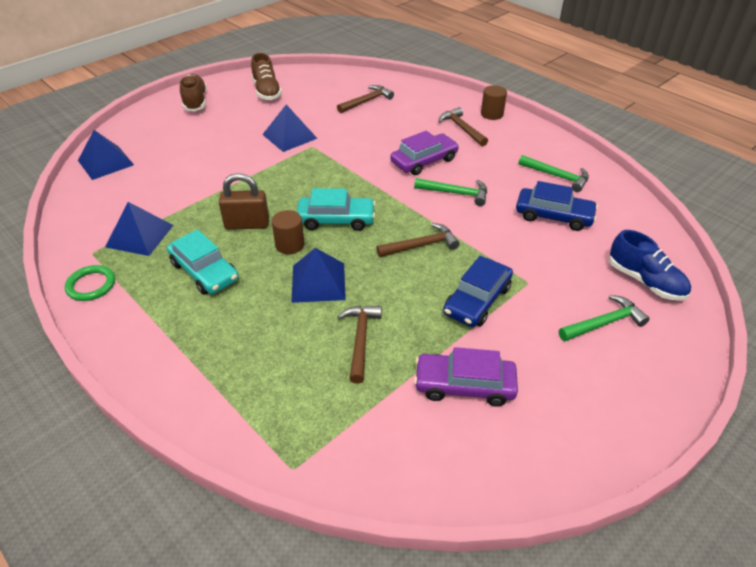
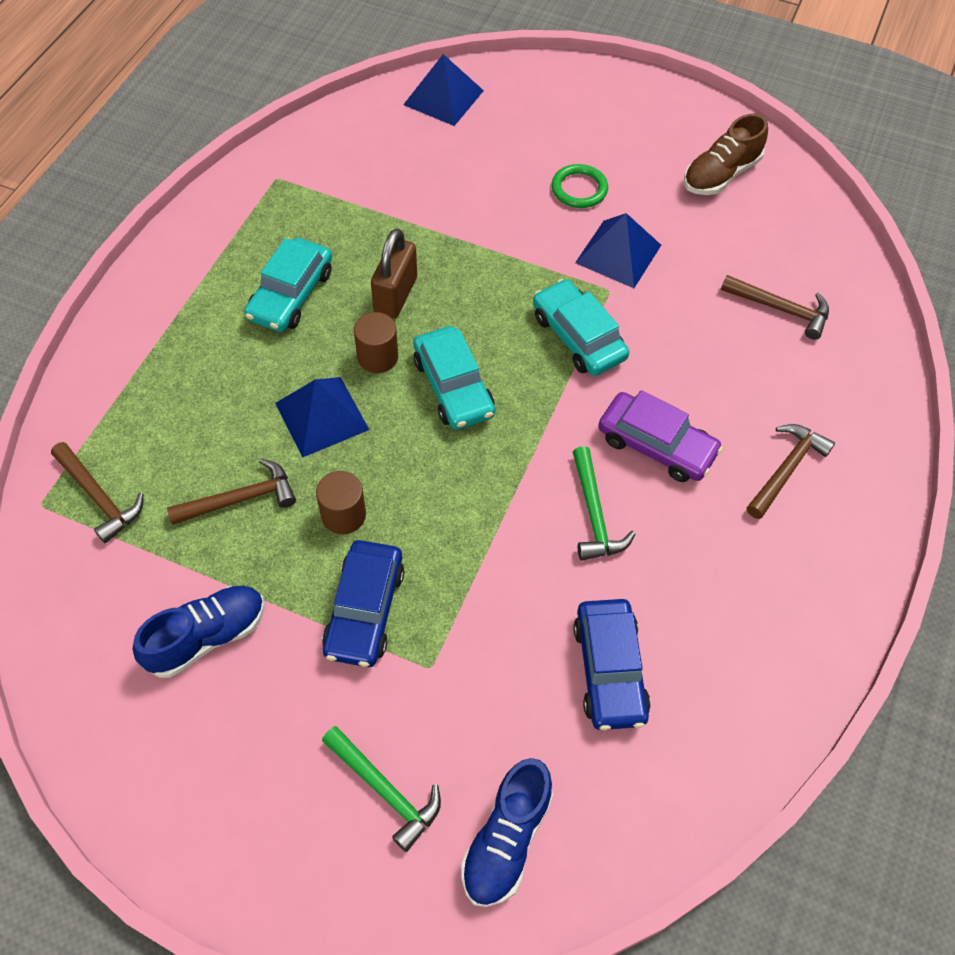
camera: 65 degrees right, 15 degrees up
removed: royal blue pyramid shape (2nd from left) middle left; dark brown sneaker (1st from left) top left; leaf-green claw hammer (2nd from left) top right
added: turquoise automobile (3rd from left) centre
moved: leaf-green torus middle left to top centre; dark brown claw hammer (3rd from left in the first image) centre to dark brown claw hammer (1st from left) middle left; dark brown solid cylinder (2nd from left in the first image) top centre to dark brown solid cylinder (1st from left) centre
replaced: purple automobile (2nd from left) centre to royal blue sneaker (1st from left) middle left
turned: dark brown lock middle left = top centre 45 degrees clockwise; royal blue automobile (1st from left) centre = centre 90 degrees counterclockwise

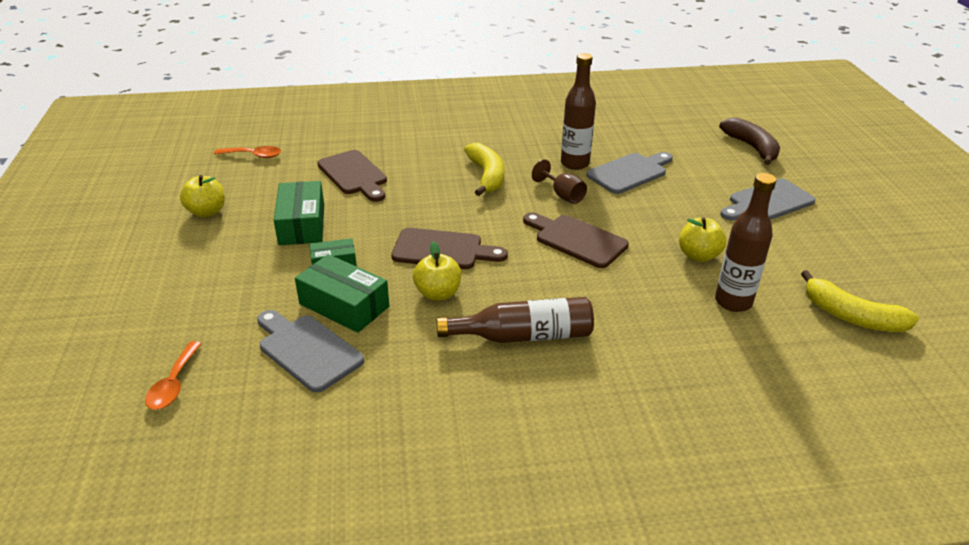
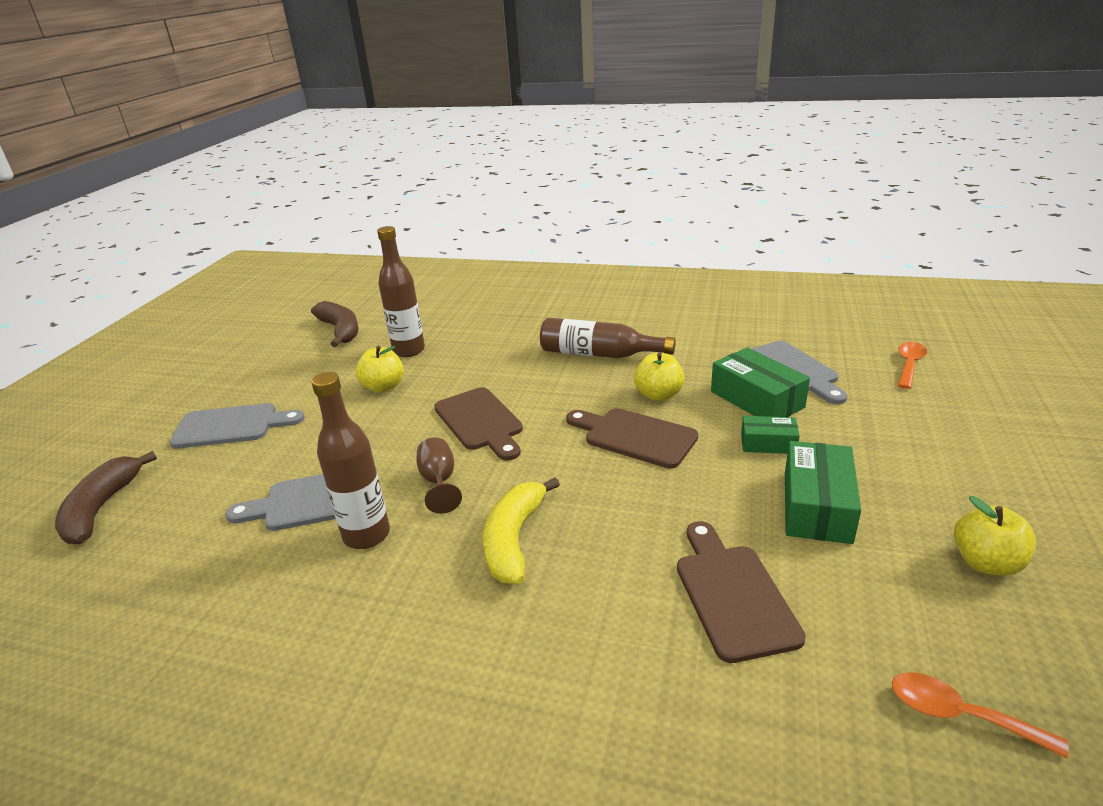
camera: 155 degrees left, 5 degrees down
recoloured: bright yellow banana (2nd from left) middle right to dark brown banana (2nd from left) middle left

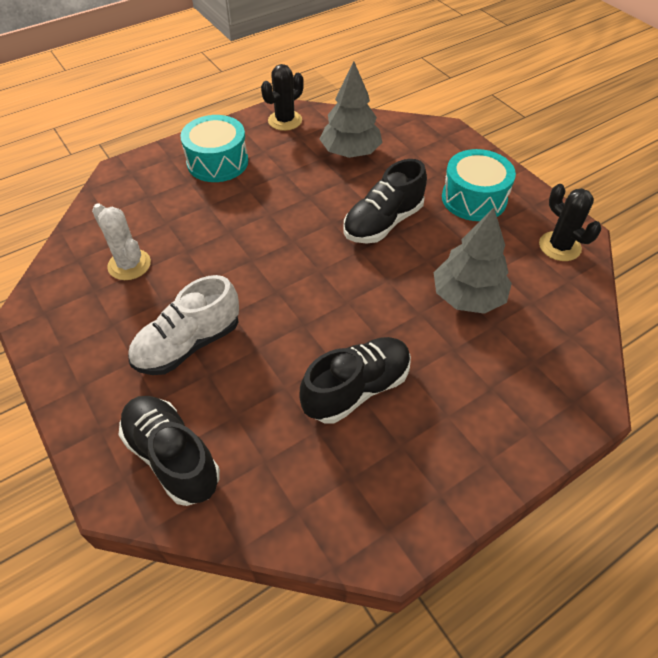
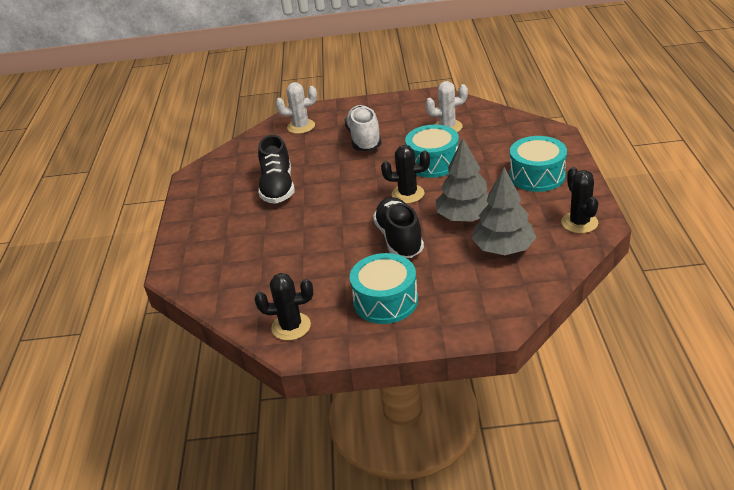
camera: 125 degrees right, 15 degrees down
added: black prickly plant (2nd from left) centre; turquoise snare drum (2nd from left) top centre
moved: grey toy tree (2nd from left in the first image) middle right to grey toy tree (1st from left) centre
replaced: black sneaker (1st from left) bottom left to pure white prickly plant (1st from left) top centre

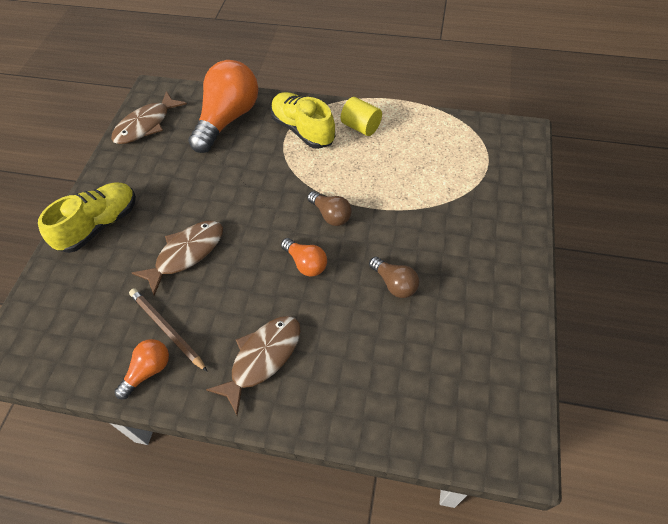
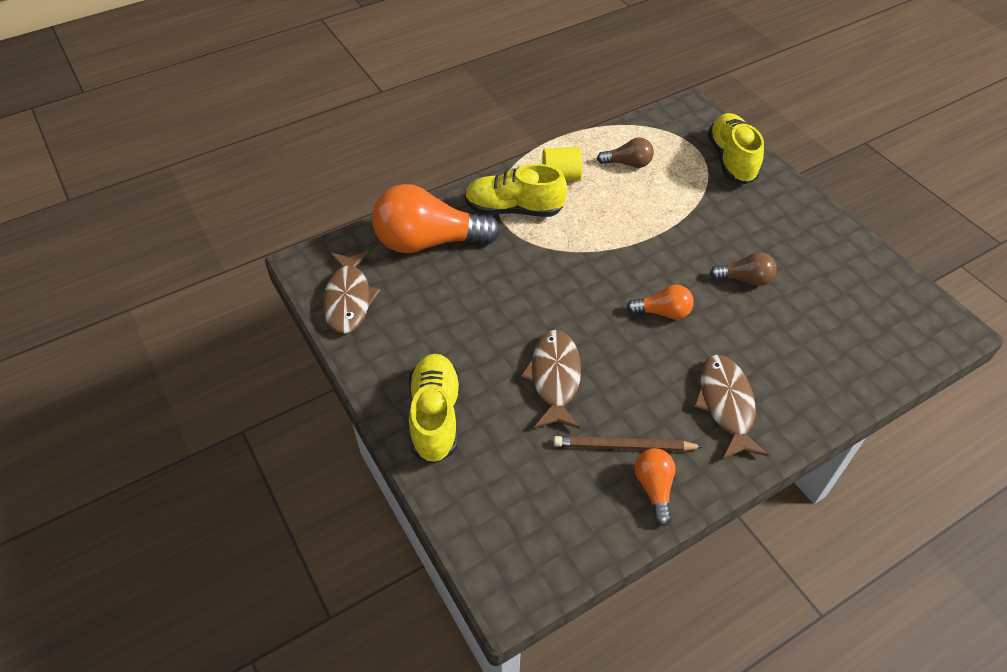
camera: 45 degrees left, 5 degrees down
added: bright yellow sneaker (3rd from left) top right
moved: dark brown bulb (1st from left) centre to top centre
turned: orange-coloured bulb (2nd from left in the first image) top centre = top centre 75 degrees counterclockwise

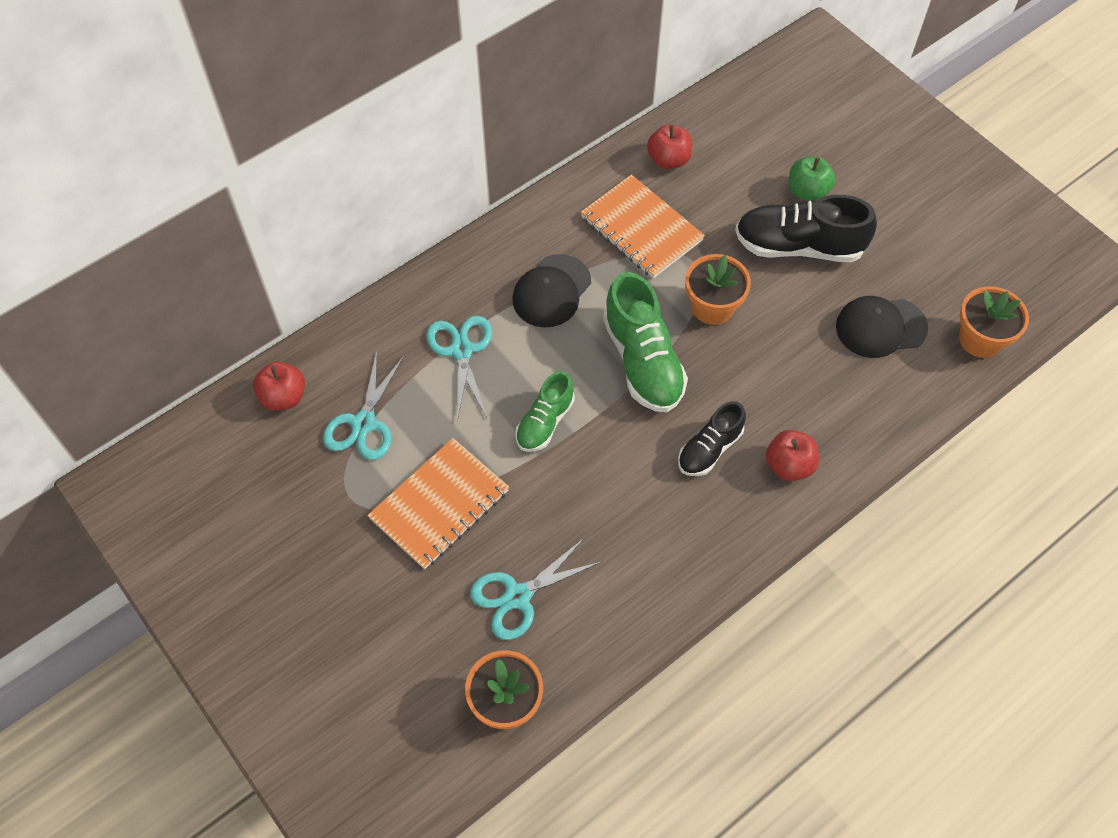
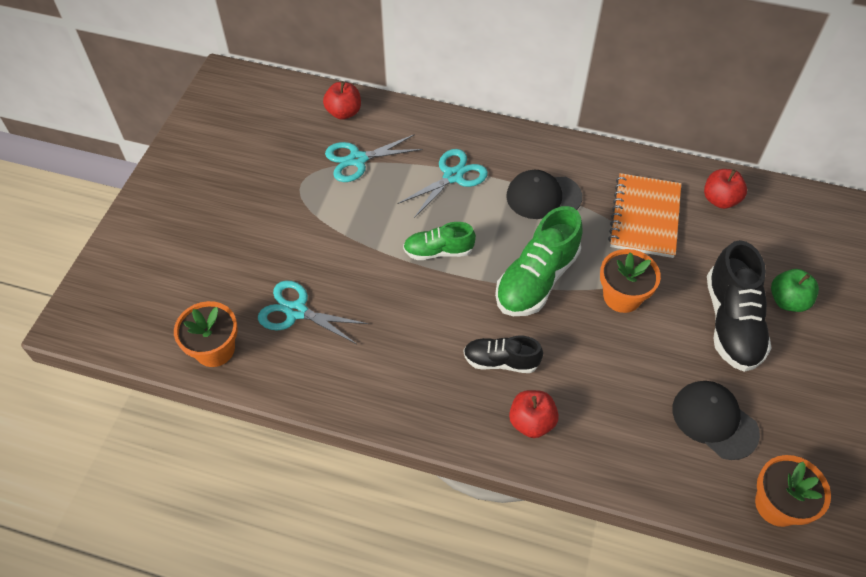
camera: 55 degrees right, 5 degrees down
removed: orange-coloured notepad (1st from left) centre
turned: black sneaker (2nd from left) top right = middle right 150 degrees counterclockwise

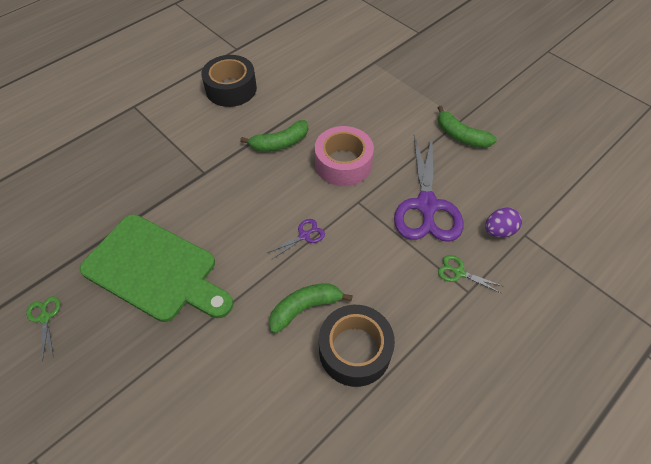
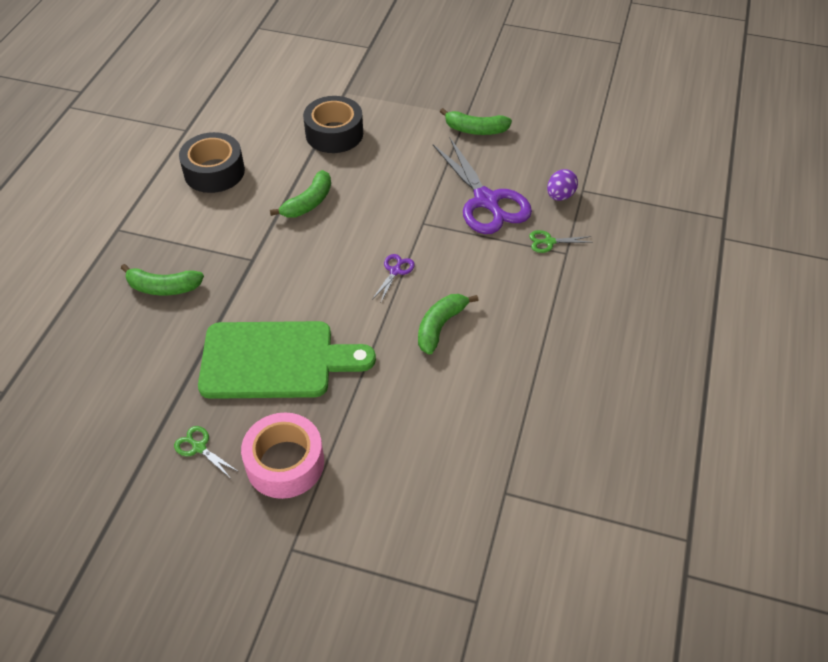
camera: 30 degrees left, 5 degrees down
added: leaf-green banana (1st from left) middle left
moved: pink roll of tape centre to bottom centre; black roll of tape (2nd from left) bottom centre to top centre

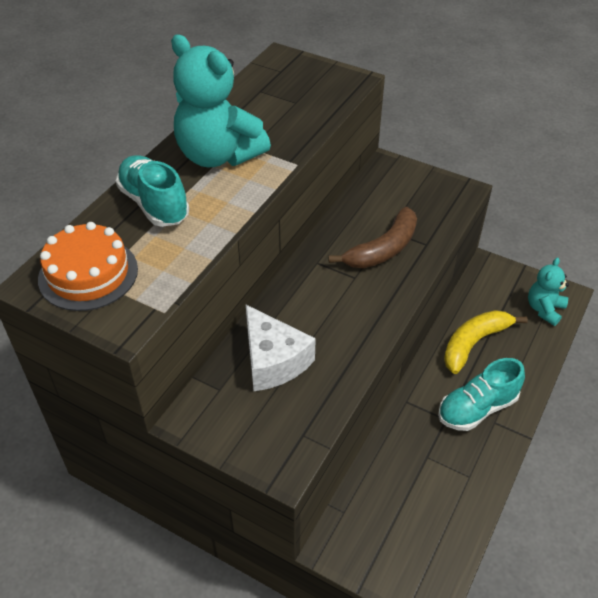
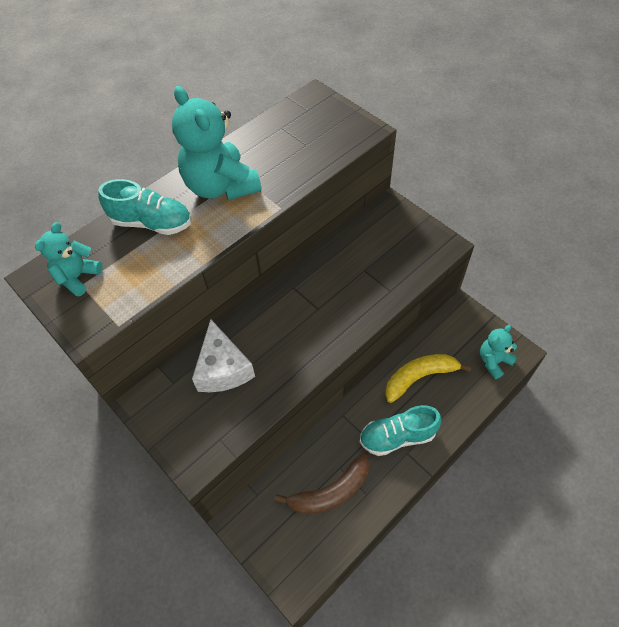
camera: 20 degrees right, 10 degrees up
moved: dark brown banana centre to bottom centre
replaced: orange-coloured layer cake middle left to turquoise teddy (1st from left) middle left
turned: turquoise sneaker (1st from left) top left = top left 120 degrees clockwise

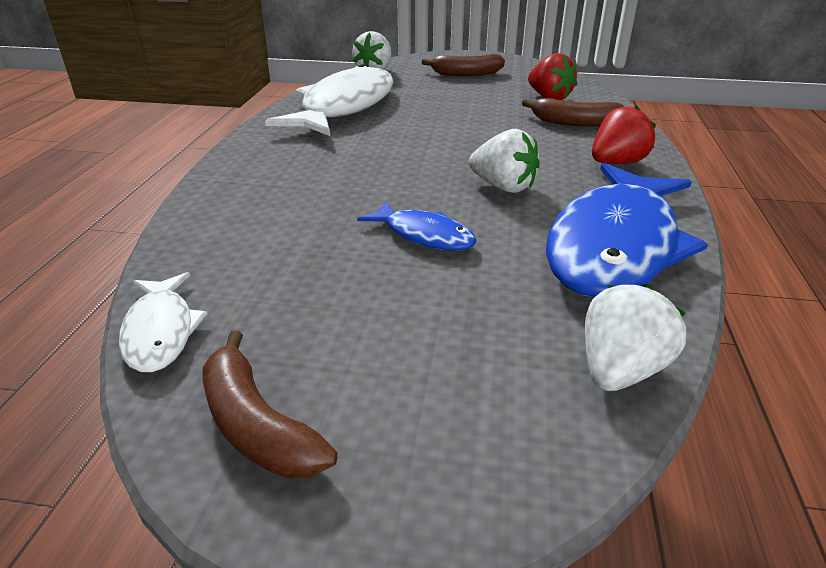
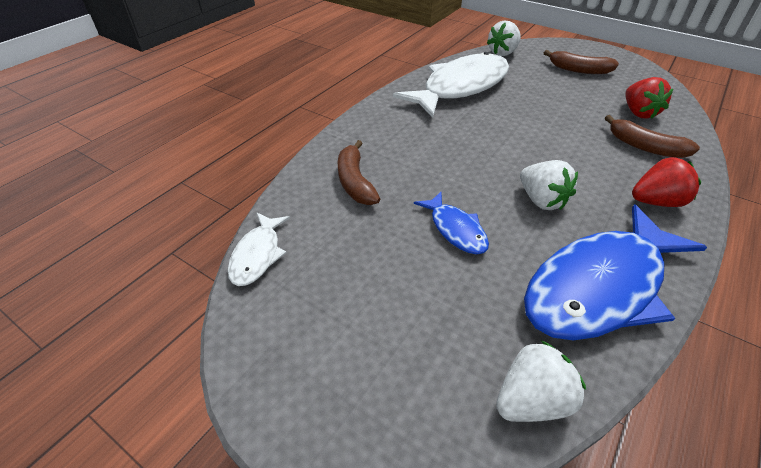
camera: 25 degrees right, 10 degrees up
moved: dark brown banana (1st from left) bottom left to centre

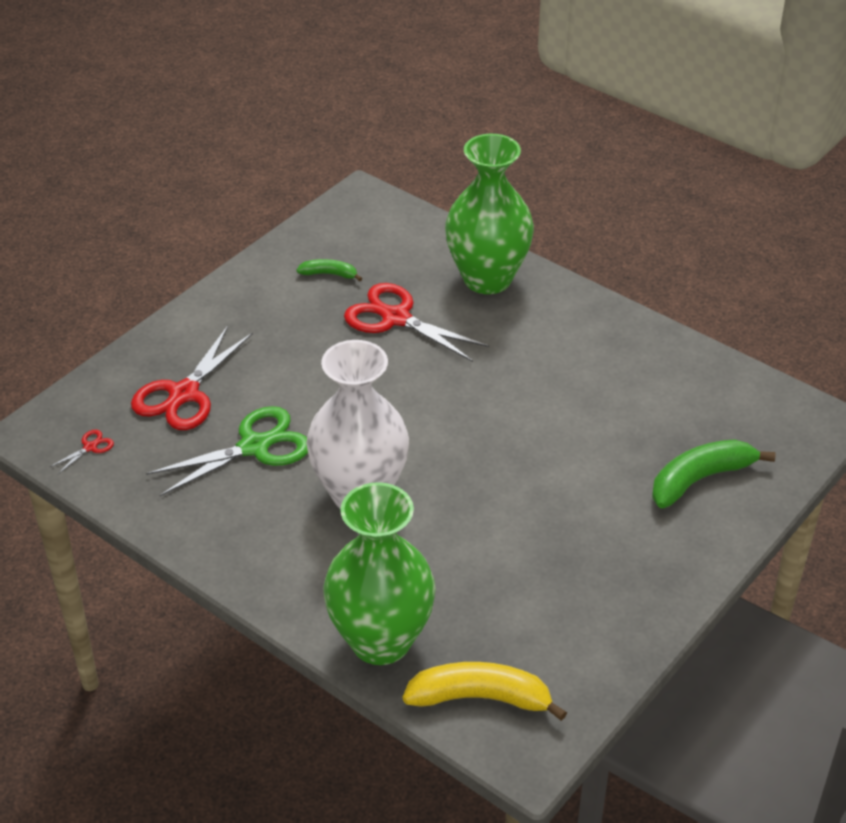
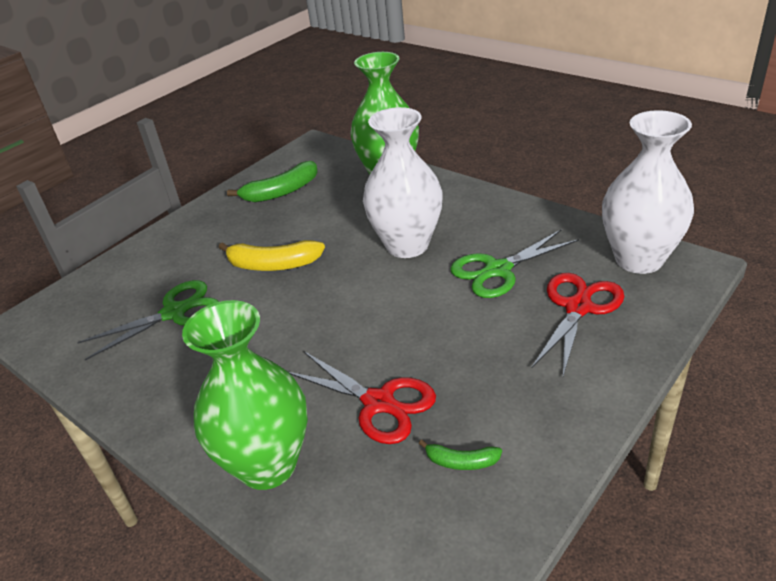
camera: 175 degrees left, 5 degrees down
added: leaf-green pair of scissors (1st from left) middle left
moved: bright yellow banana bottom centre to centre; leaf-green banana (2nd from left in the first image) middle right to leaf-green banana (1st from left) top centre
replaced: scarlet pair of scissors (1st from left) middle left to pure white vase (2nd from left) top right

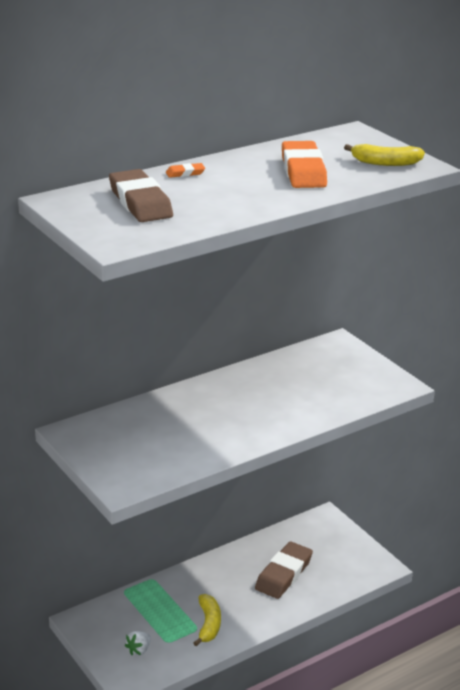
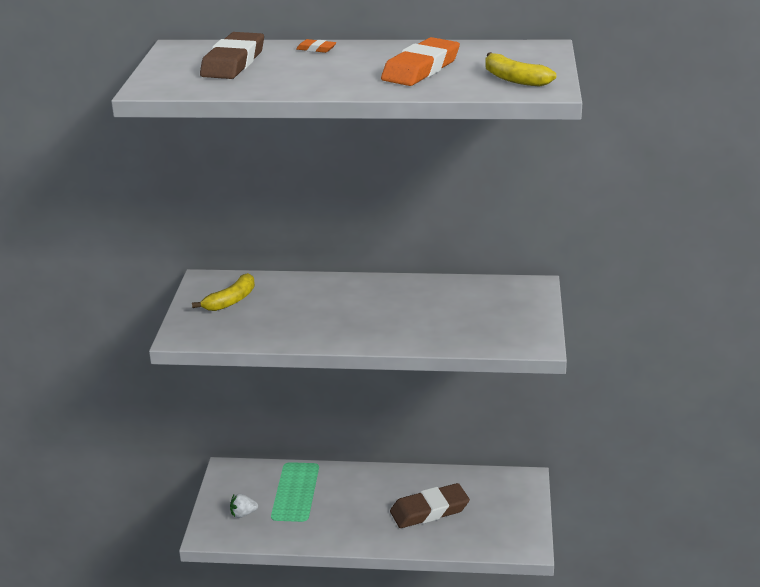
camera: 40 degrees right, 0 degrees up
moved: bright yellow banana (1st from left) bottom centre to middle left

